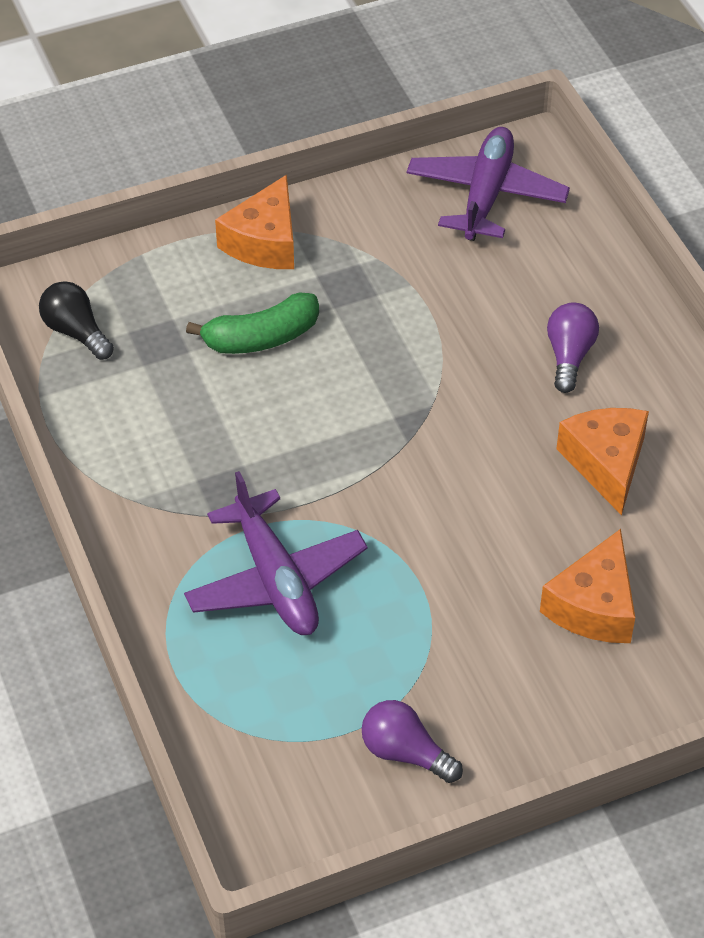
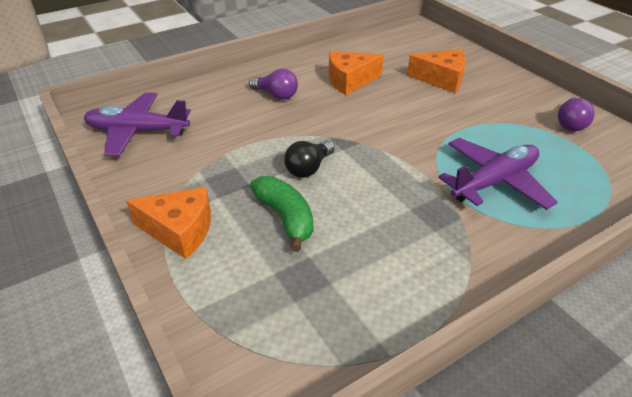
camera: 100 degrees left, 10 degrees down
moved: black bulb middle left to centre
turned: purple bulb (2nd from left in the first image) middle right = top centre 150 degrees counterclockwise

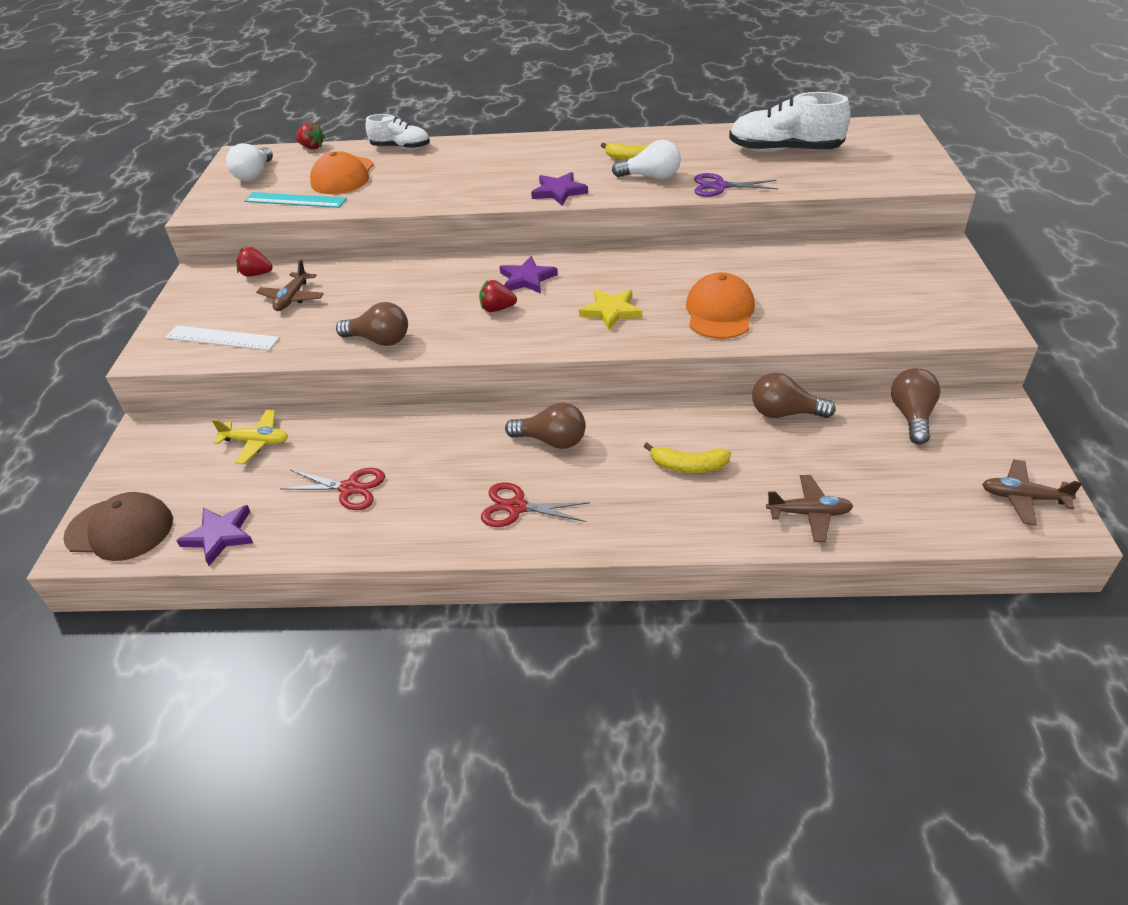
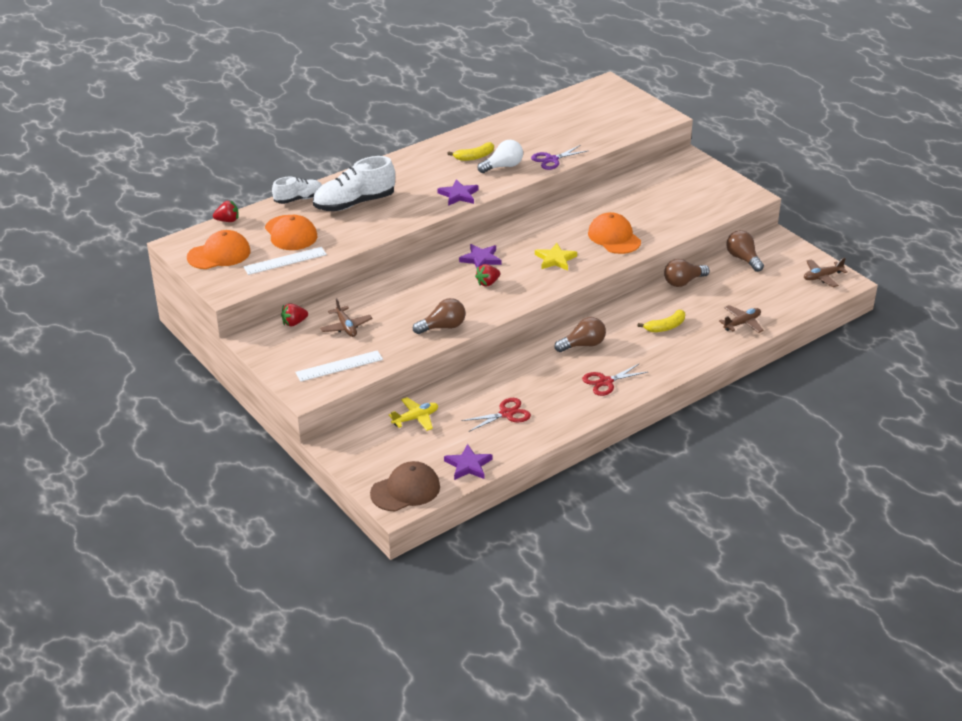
camera: 40 degrees left, 5 degrees down
moved: pure white sneaker (2nd from left) top right to top centre
replaced: pure white bulb (1st from left) top left to orange-coloured peaked cap (1st from left) middle left
recoloured: turquoise measuring stick top left to pure white measuring stick (1st from left) middle left

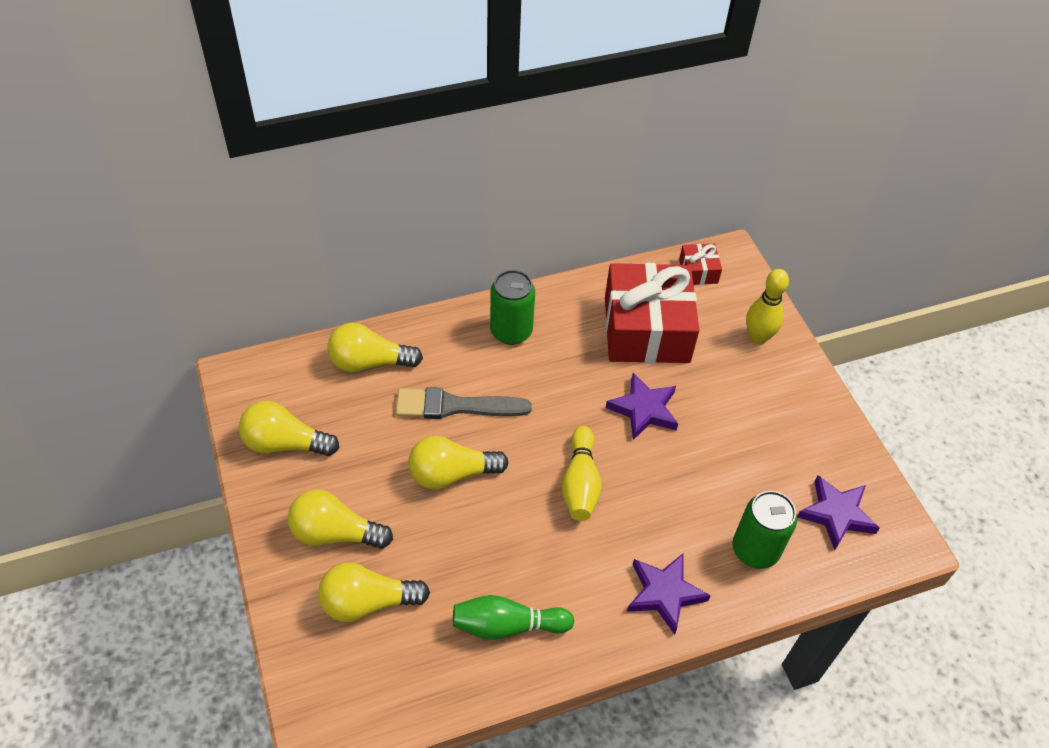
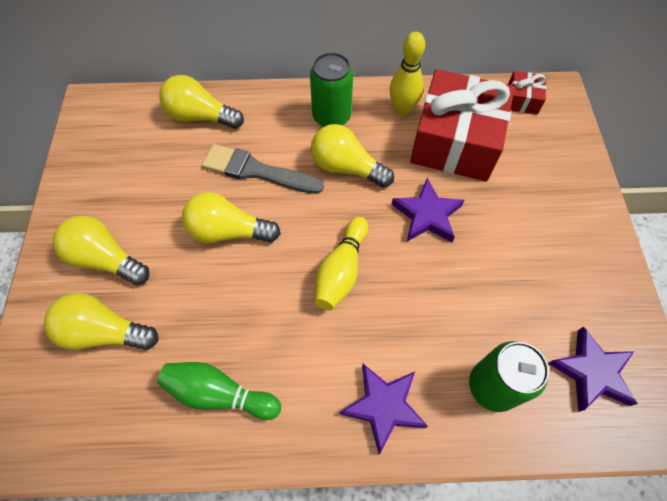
camera: 20 degrees right, 10 degrees up
moved: bright yellow bulb (1st from left in the first image) middle left to bright yellow bulb (5th from left) top centre; bright yellow skittle (2nd from left) middle right to top centre

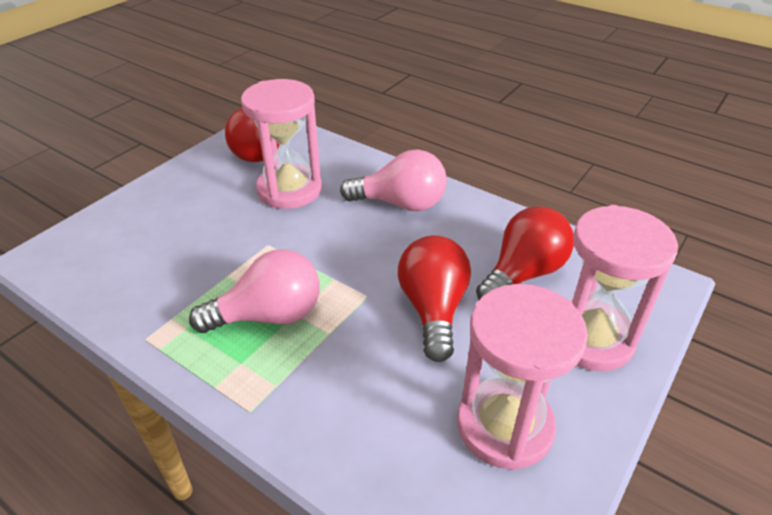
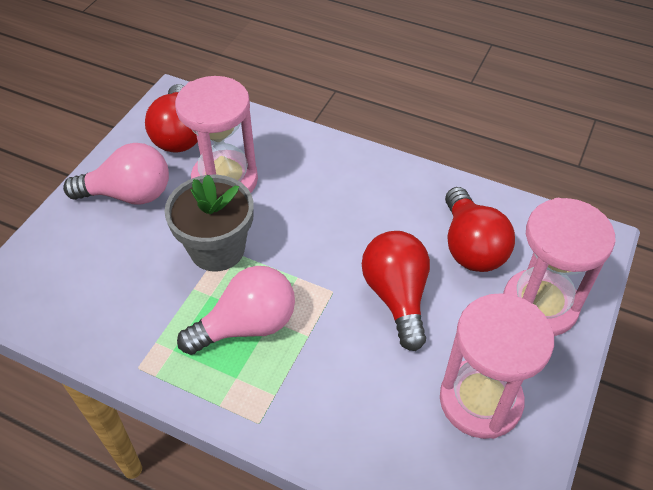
camera: 10 degrees left, 10 degrees up
added: grey flower pot middle left
moved: pink bulb (2nd from left in the first image) centre to pink bulb (1st from left) middle left
turned: scarlet bulb (3rd from left) middle right = middle right 135 degrees clockwise

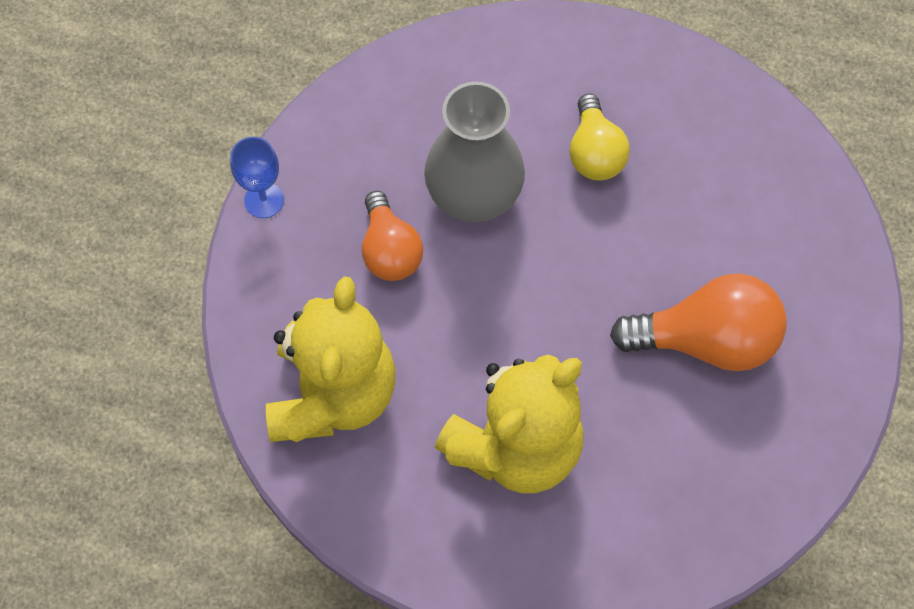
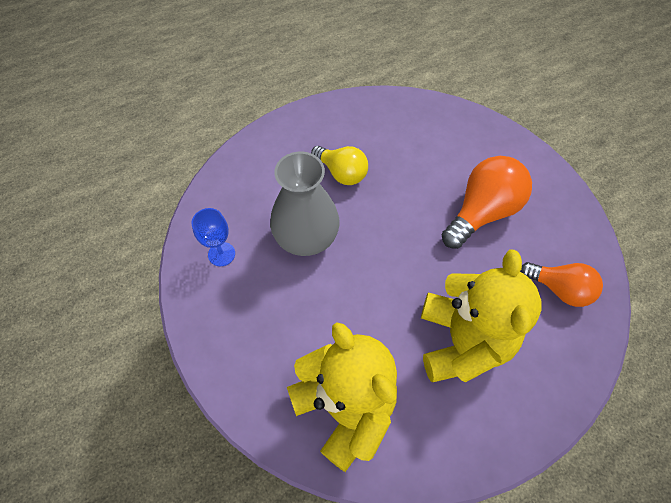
camera: 45 degrees left, 5 degrees down
moved: royal blue goblet top left to middle left; orange-coloured bulb (1st from left in the first image) centre to orange-coloured bulb (2nd from left) middle right

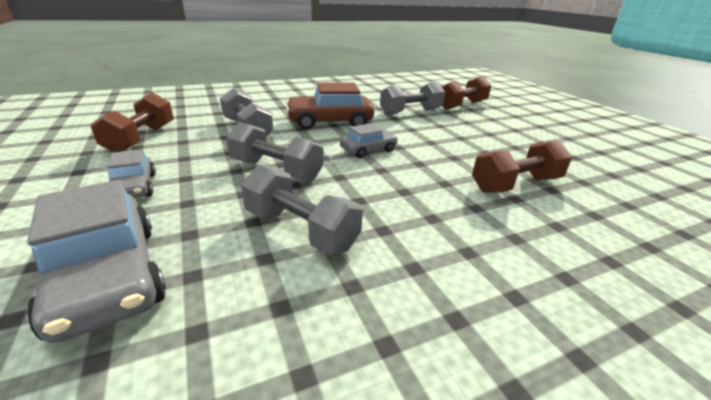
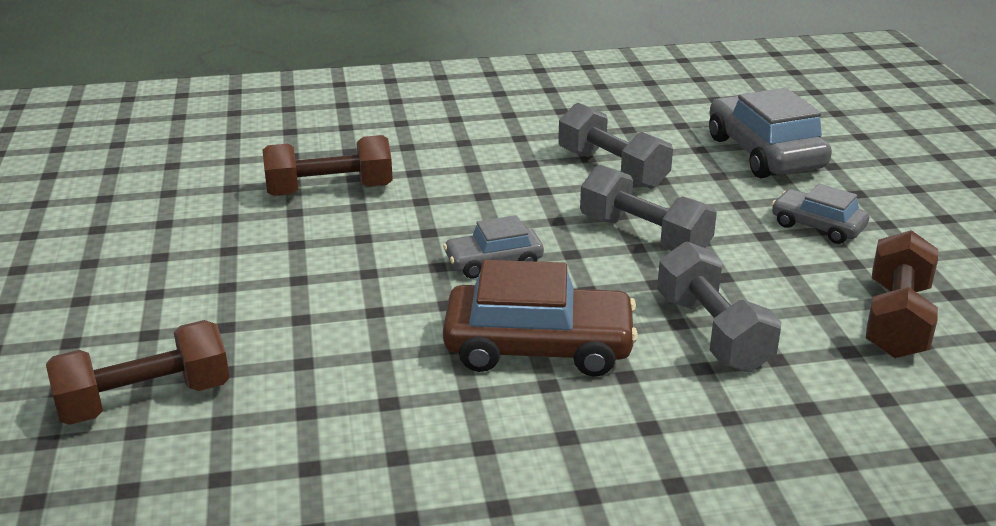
camera: 165 degrees left, 0 degrees up
removed: grey free weight (4th from left) top centre
turned: grey automobile (2nd from left in the first image) middle left = middle right 45 degrees counterclockwise

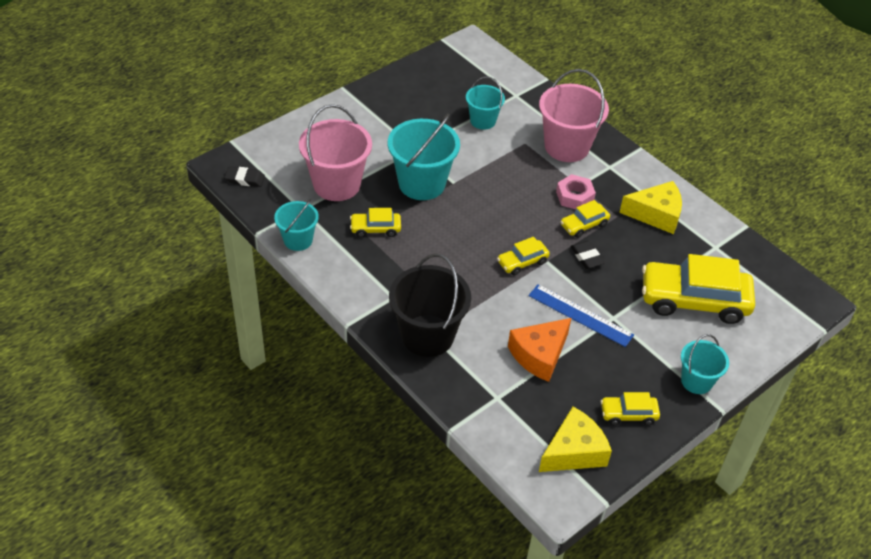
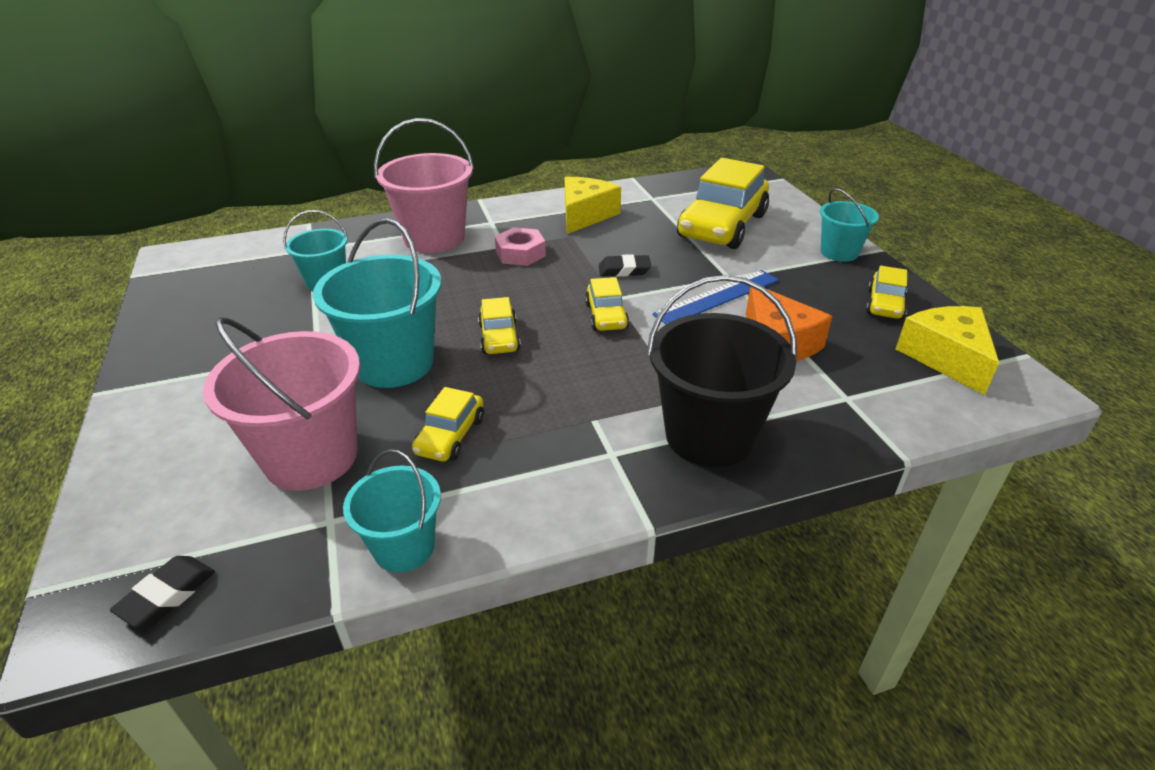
camera: 65 degrees left, 10 degrees down
moved: bright yellow automobile (3rd from left in the first image) middle right to bright yellow automobile (2nd from left) centre

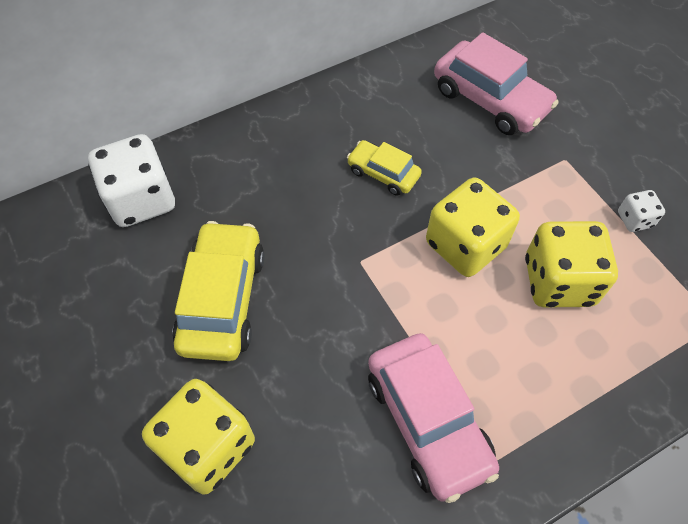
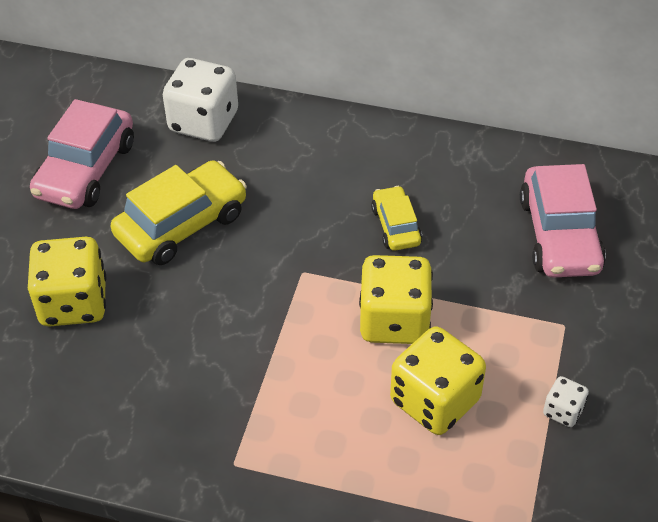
camera: 45 degrees right, 10 degrees down
moved: pink automobile (1st from left) bottom centre to top left

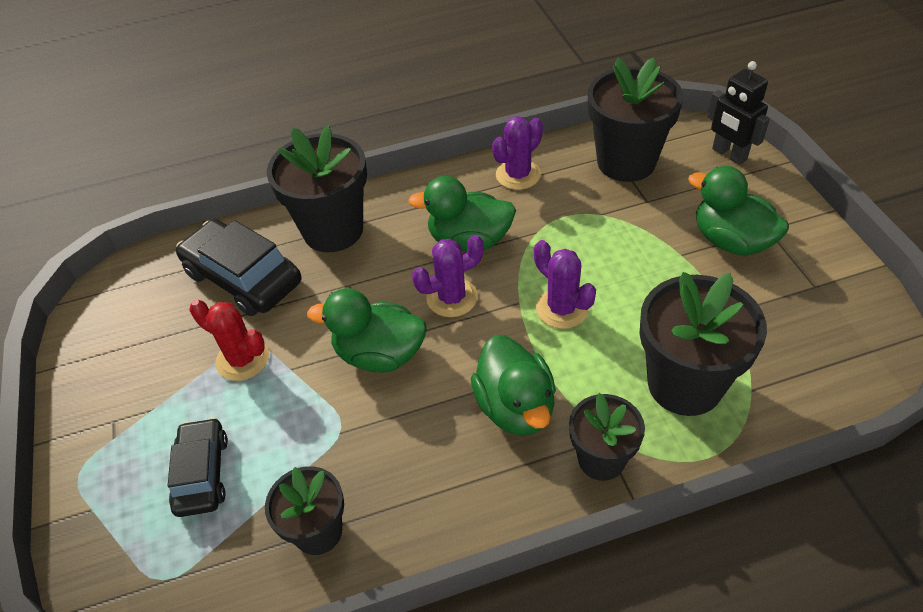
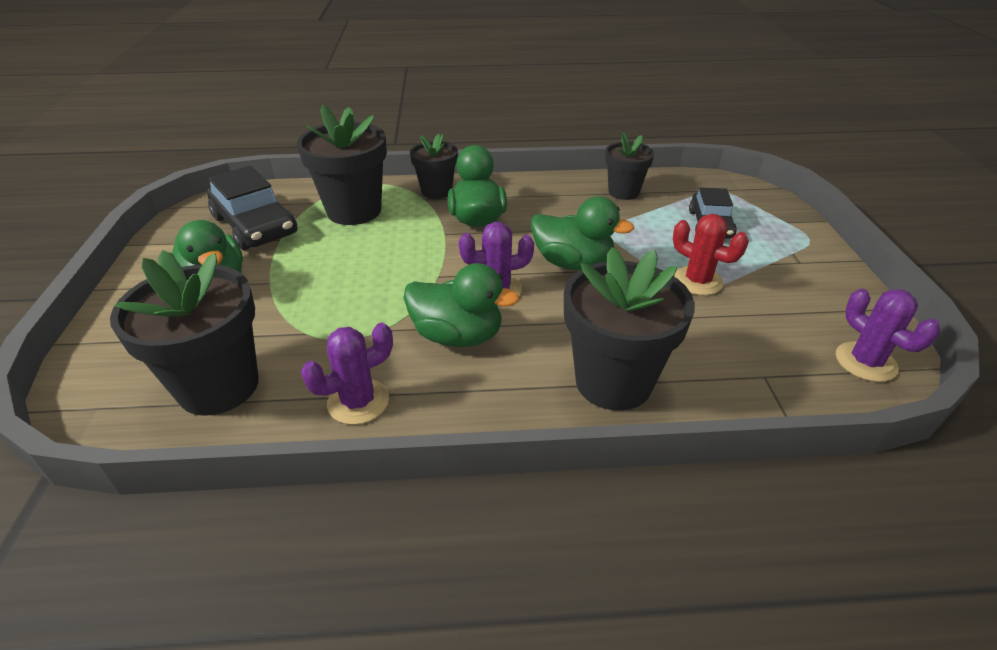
camera: 170 degrees left, 10 degrees down
removed: black toy robot top right
moved: black automobile (2nd from left in the first image) middle left to black automobile (1st from left) top left; purple prickly plant (3rd from left) centre to middle right

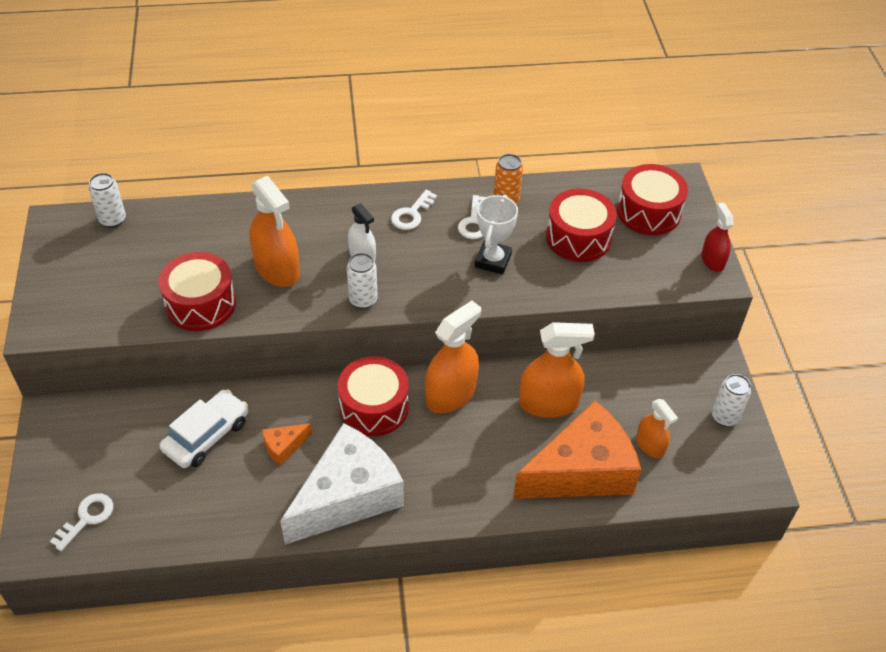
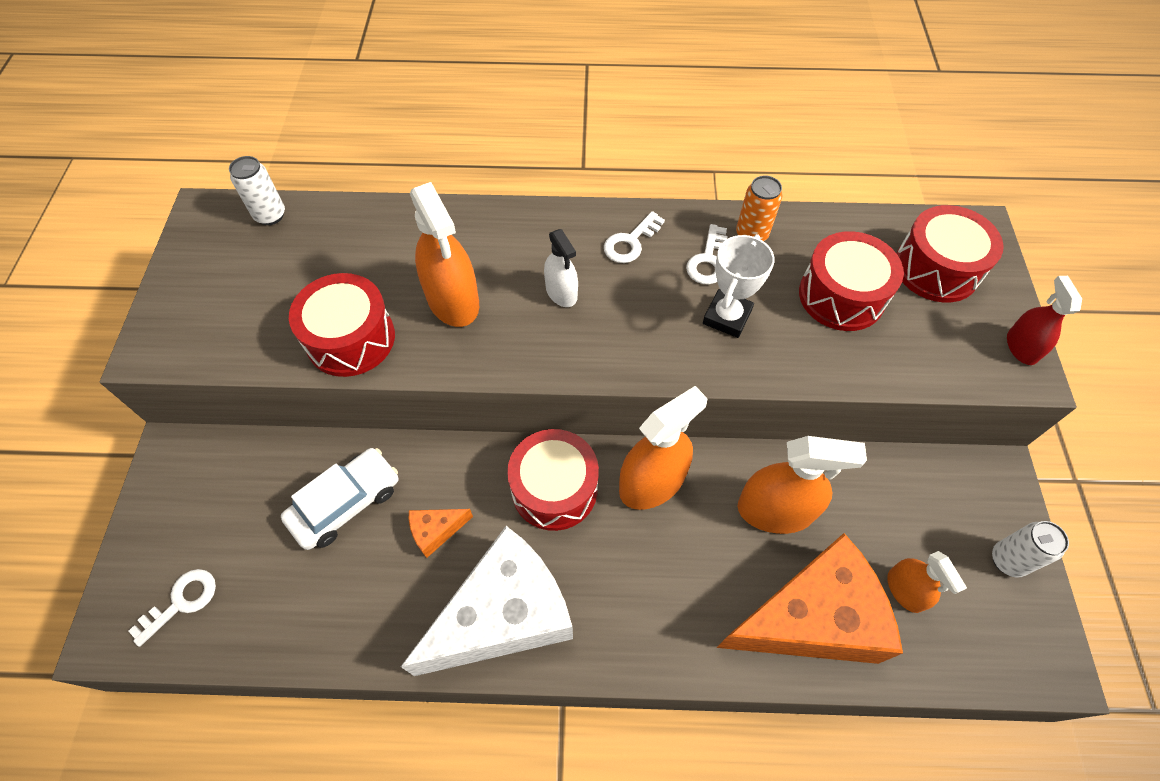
camera: 10 degrees right, 10 degrees up
removed: pure white tin (2nd from left) centre

